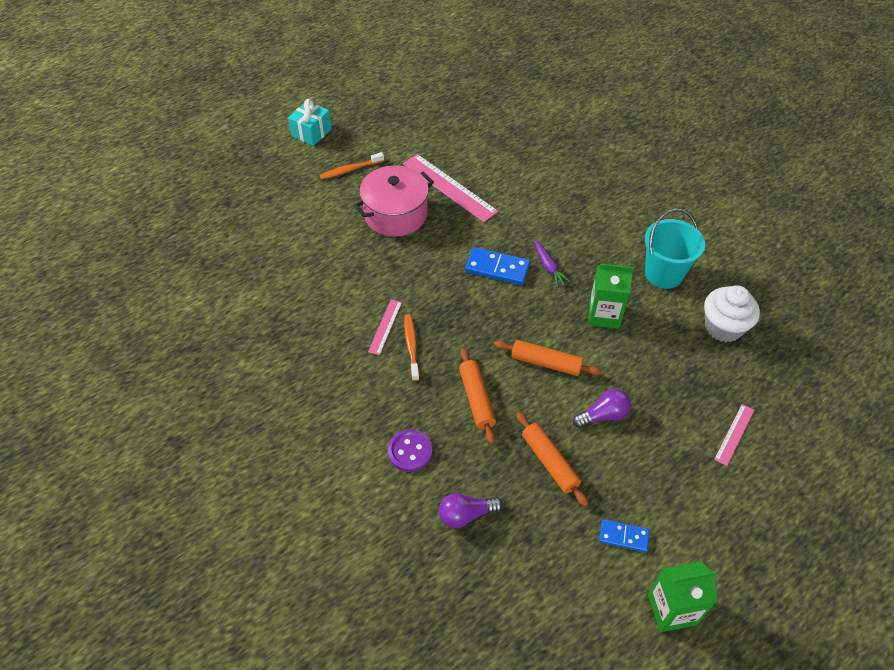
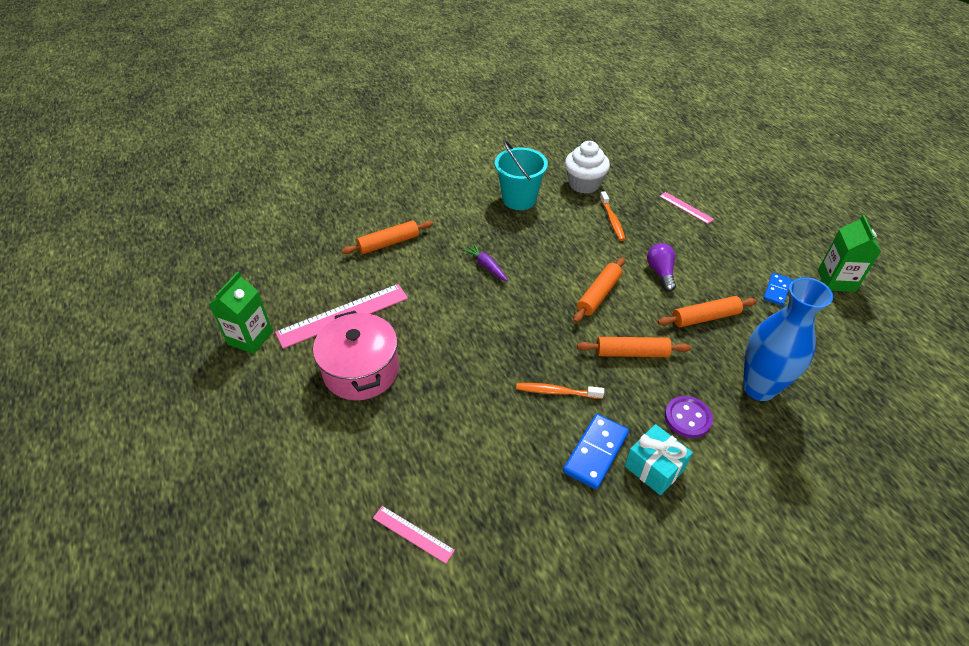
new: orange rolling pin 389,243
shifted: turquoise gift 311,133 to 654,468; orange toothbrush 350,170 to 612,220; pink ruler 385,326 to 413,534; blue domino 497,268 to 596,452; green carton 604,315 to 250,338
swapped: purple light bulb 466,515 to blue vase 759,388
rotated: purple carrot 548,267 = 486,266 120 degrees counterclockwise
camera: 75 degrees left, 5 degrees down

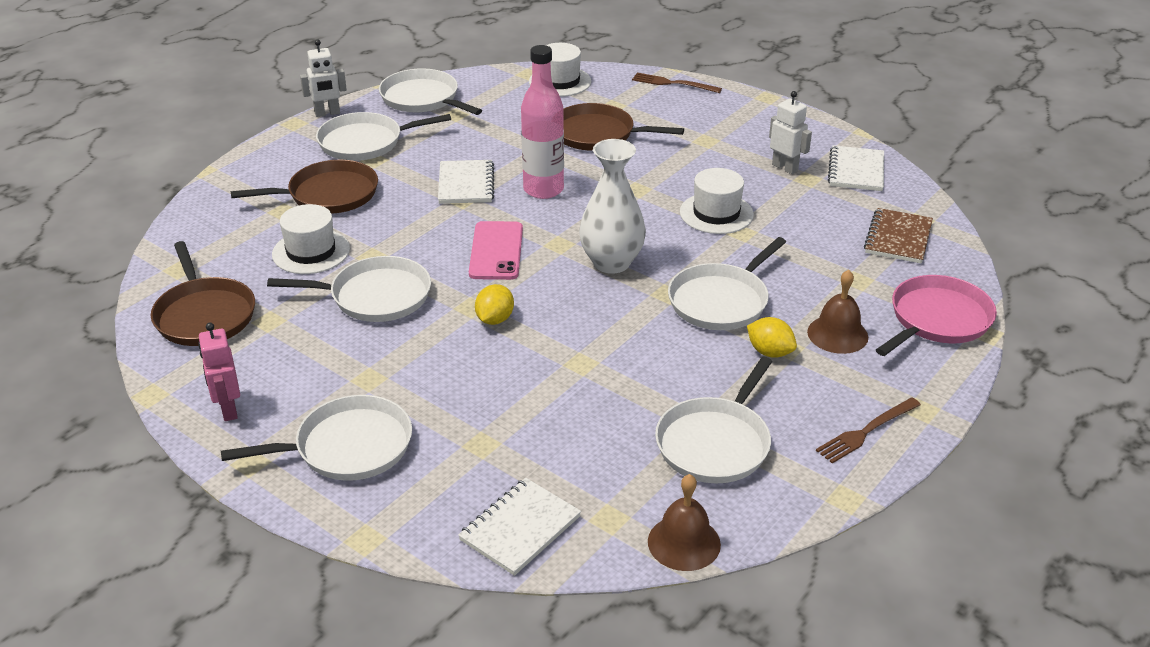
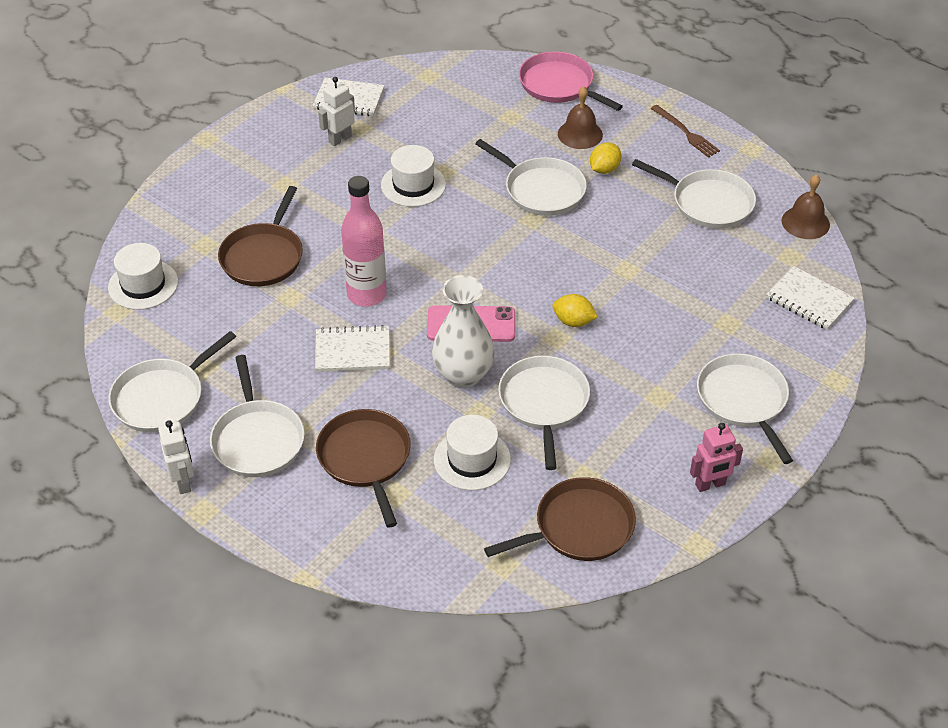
gone: brown fork 673,83; brown notebook 898,238
shifted: white vase 611,263 to 463,375
camera: 90 degrees left, 10 degrees up

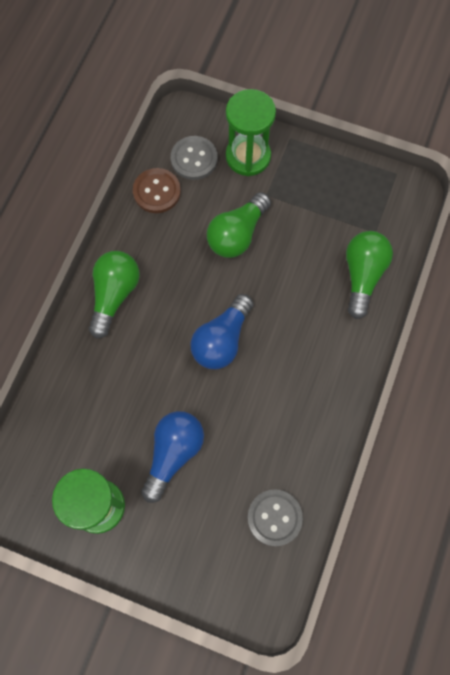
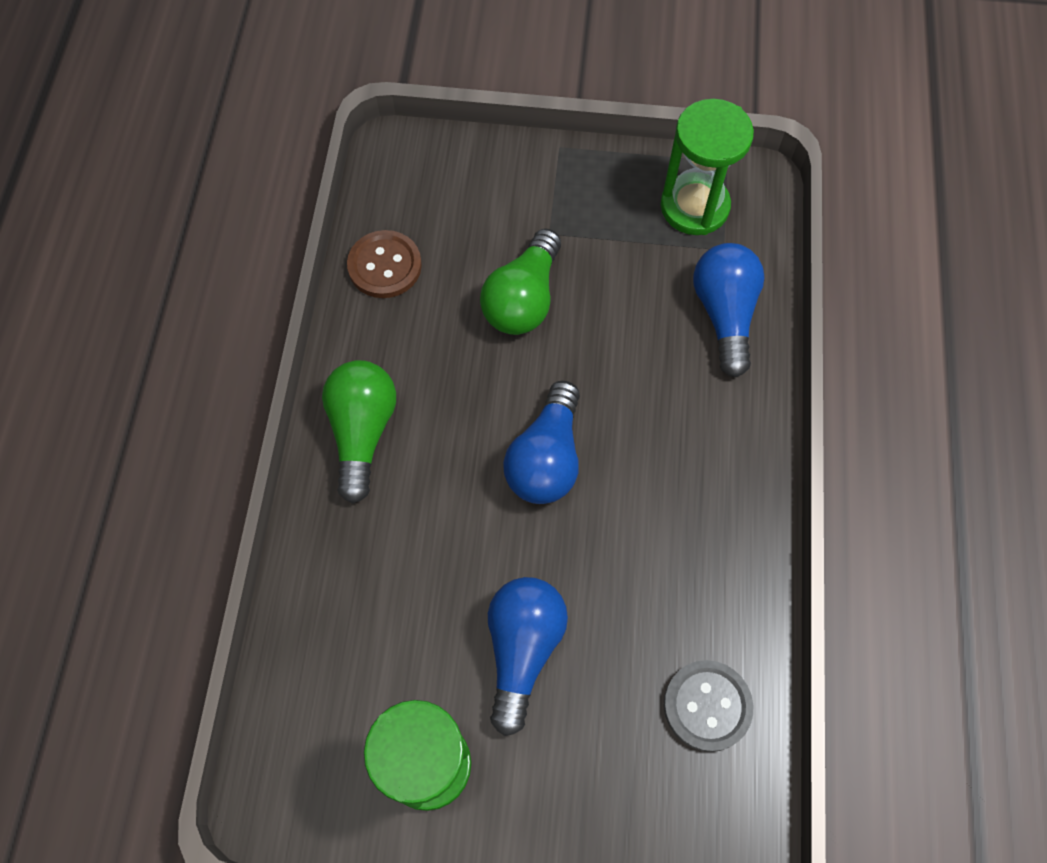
gone: grey button 194,159
shifted: green hourglass 248,156 to 694,207
repainted: green light bulb 362,276 to blue light bulb 724,314
camera: 15 degrees left, 5 degrees down

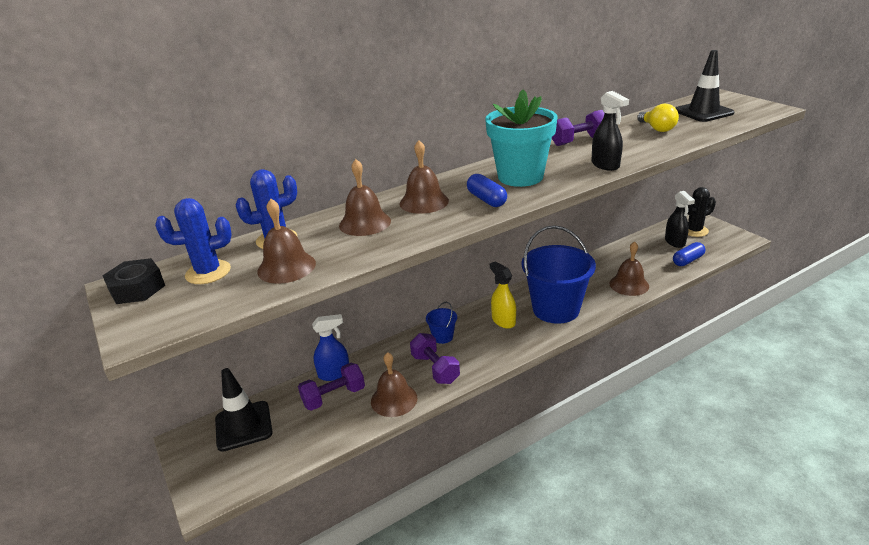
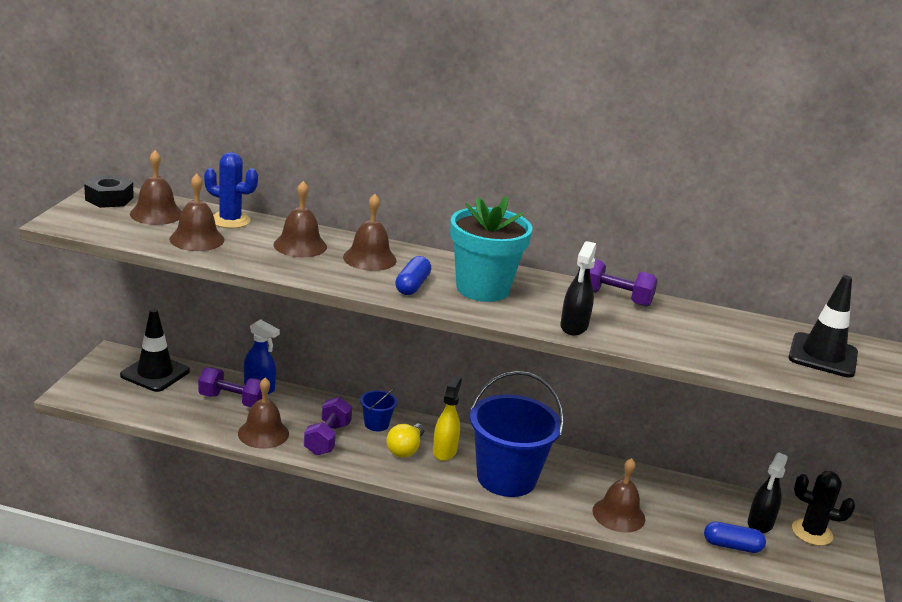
shifted: yellow light bulb 657,129 to 405,449
swapped: blue cactus 208,272 to brown bell 156,214
camera: 40 degrees right, 5 degrees down

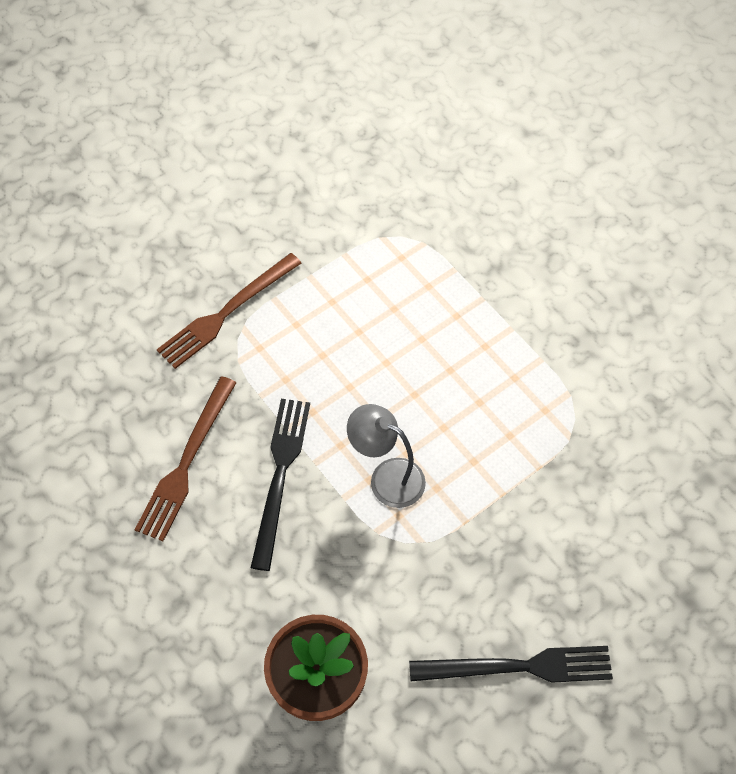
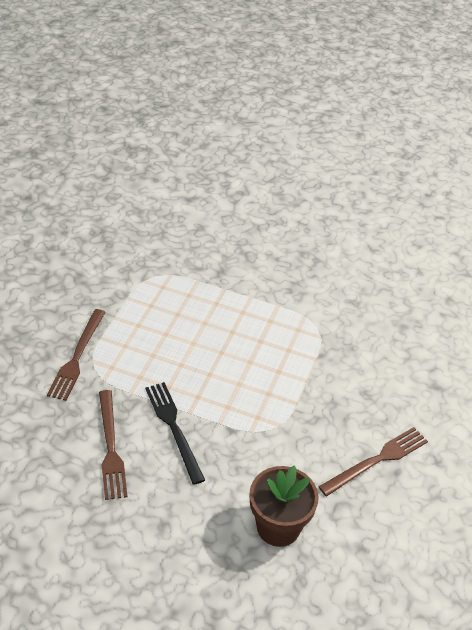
gone: grey lamp 387,477
repainted: black fork 518,667 to brown fork 377,460
camera: 35 degrees left, 15 degrees down

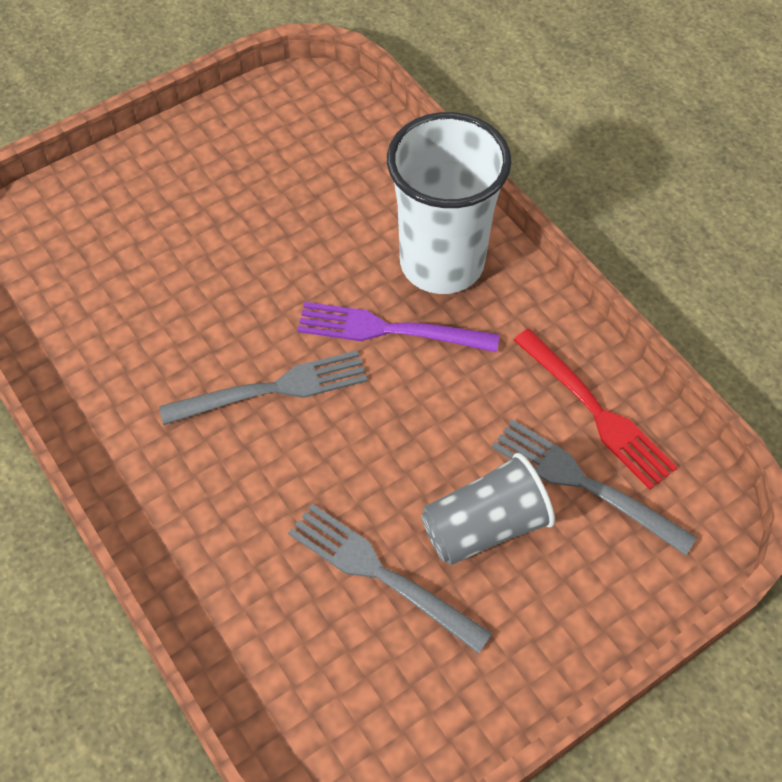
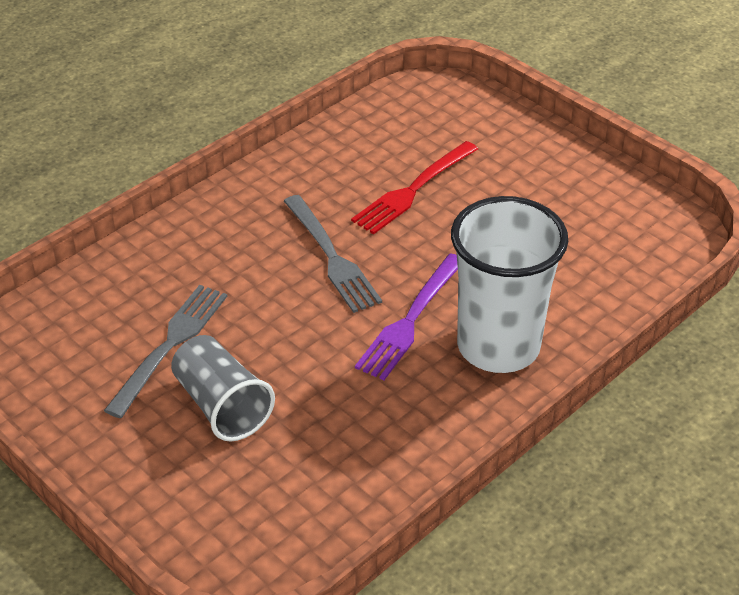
gone: grey fork 584,484
shifted: red fork 596,411 to 413,190
rotated: purple fork 389,330 = 411,320 150 degrees counterclockwise
camera: 80 degrees right, 15 degrees down

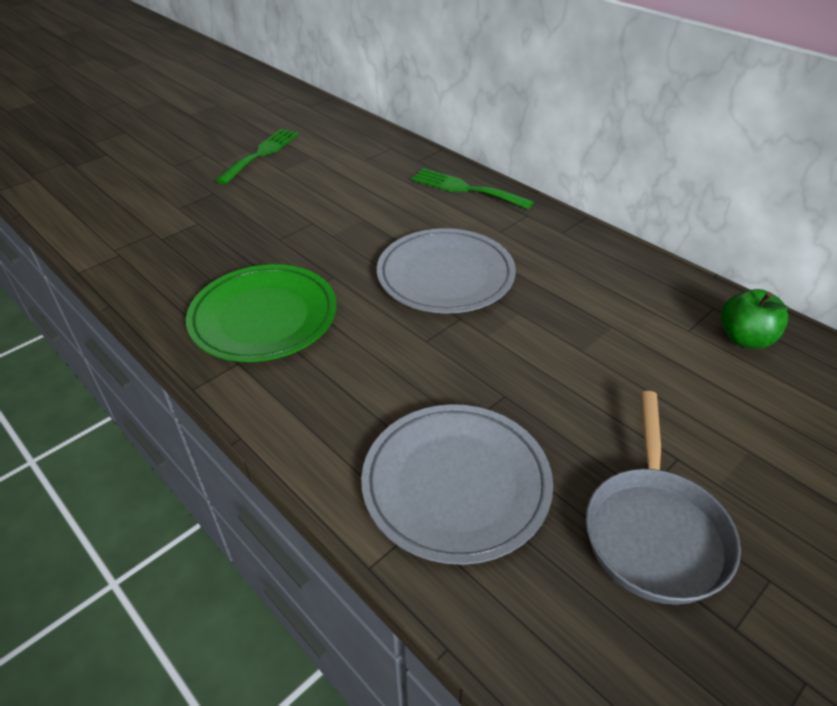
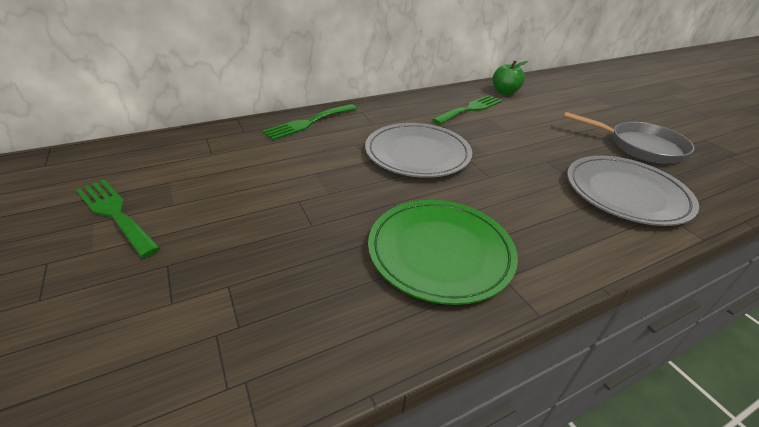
new: green fork 470,109
camera: 75 degrees left, 5 degrees down

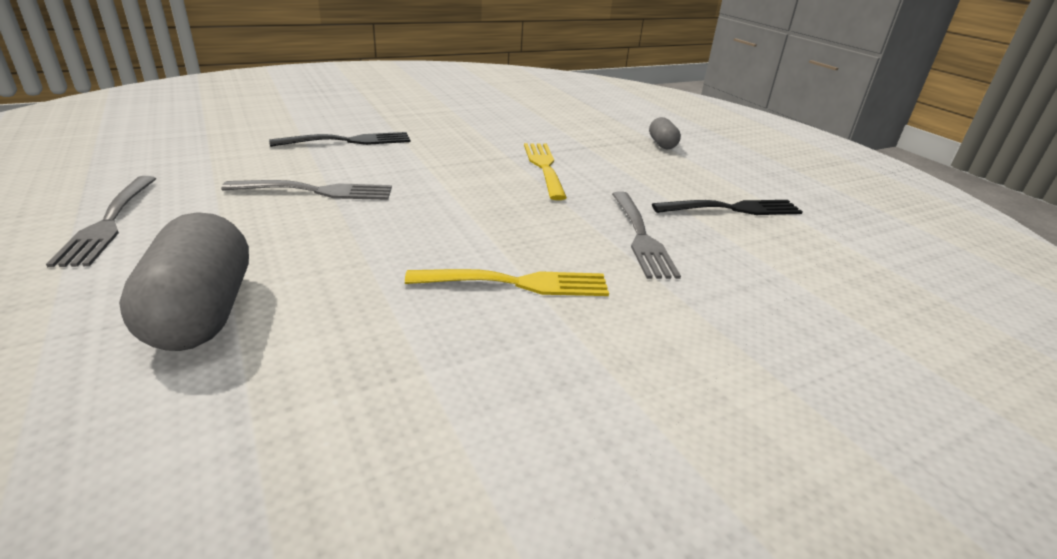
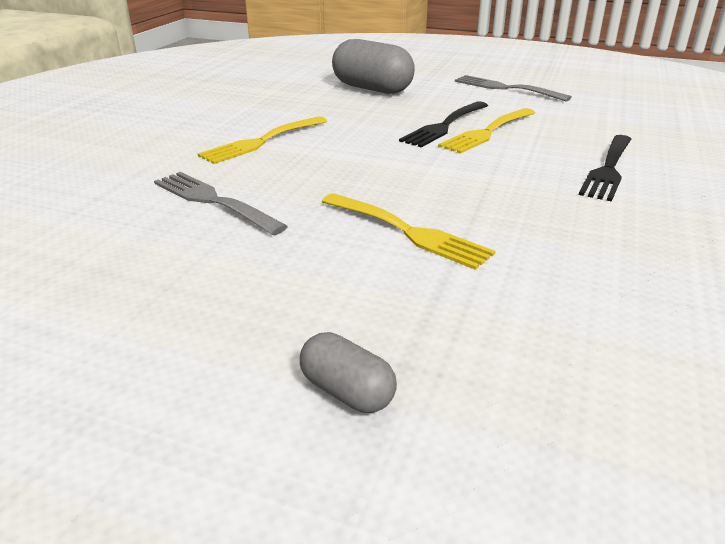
shifted: black fork 732,209 to 445,125
repainted: grey fork 315,191 to yellow fork 487,132
camera: 140 degrees right, 0 degrees up

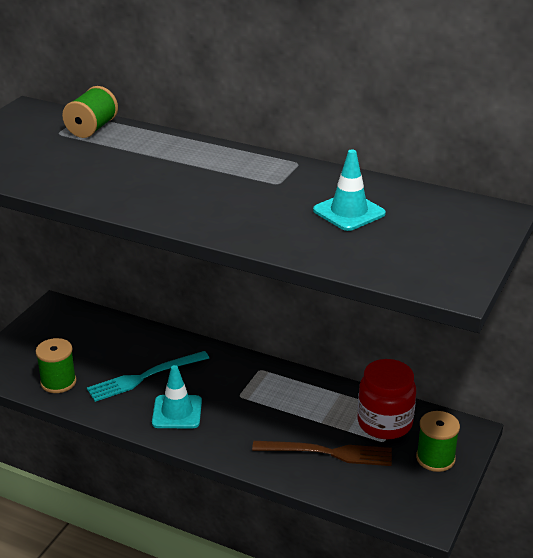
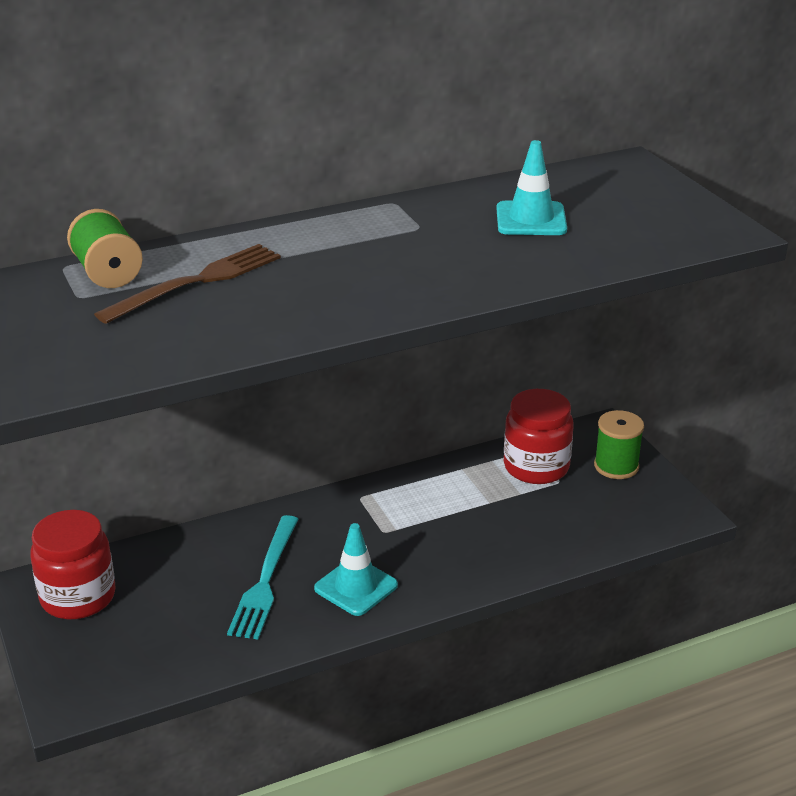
gone: green spool 58,382
new: red jar 78,597
shifted: brown fork 328,453 to 197,282
camera: 50 degrees left, 0 degrees up

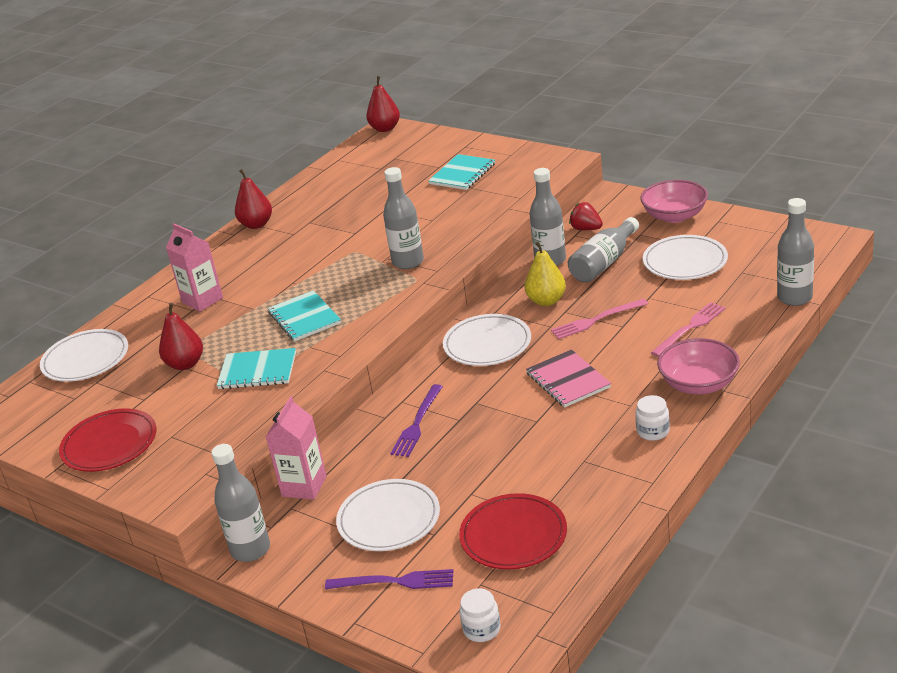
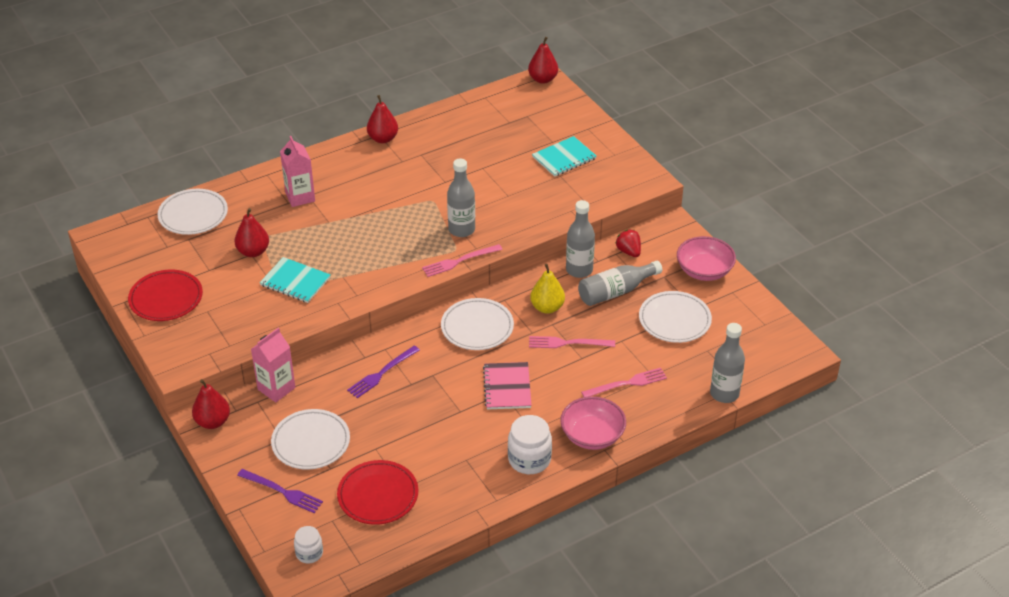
gone: turquoise notebook 304,318
new: pink fork 459,261
swapped: grey bottle 250,550 to red pear 213,422
scaled: white jar 653,431 = 529,459 x1.66
camera: 20 degrees right, 10 degrees up

